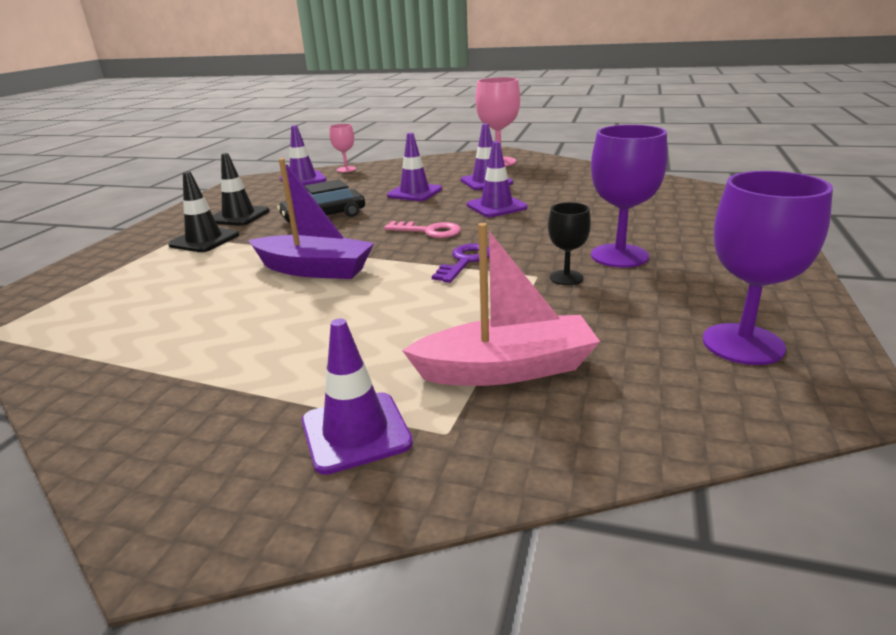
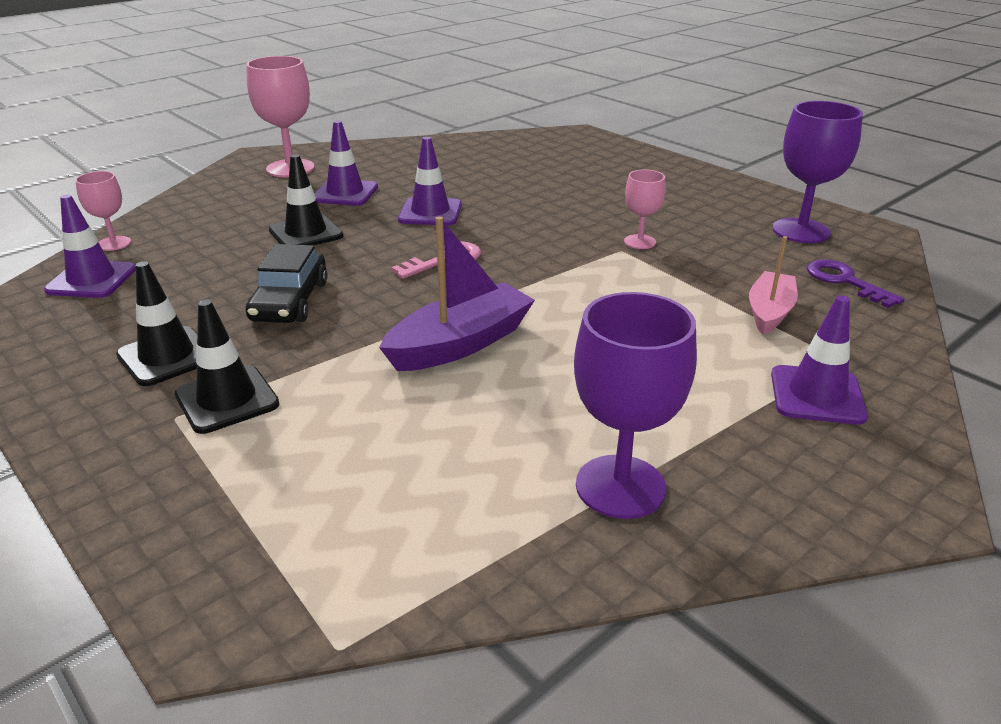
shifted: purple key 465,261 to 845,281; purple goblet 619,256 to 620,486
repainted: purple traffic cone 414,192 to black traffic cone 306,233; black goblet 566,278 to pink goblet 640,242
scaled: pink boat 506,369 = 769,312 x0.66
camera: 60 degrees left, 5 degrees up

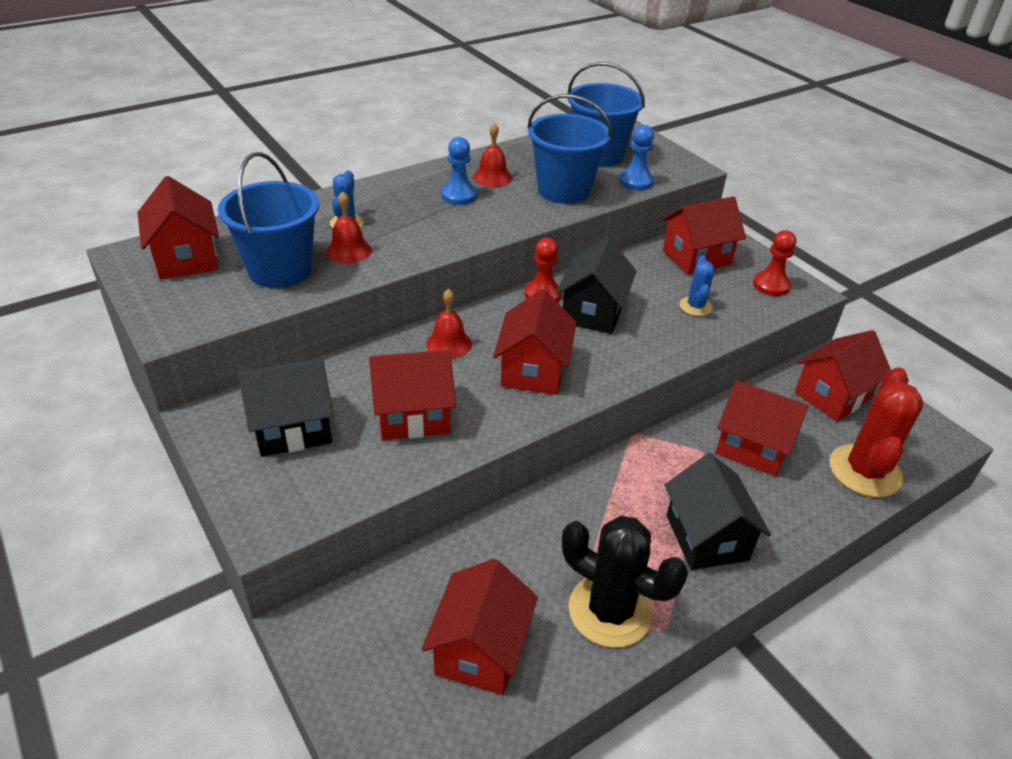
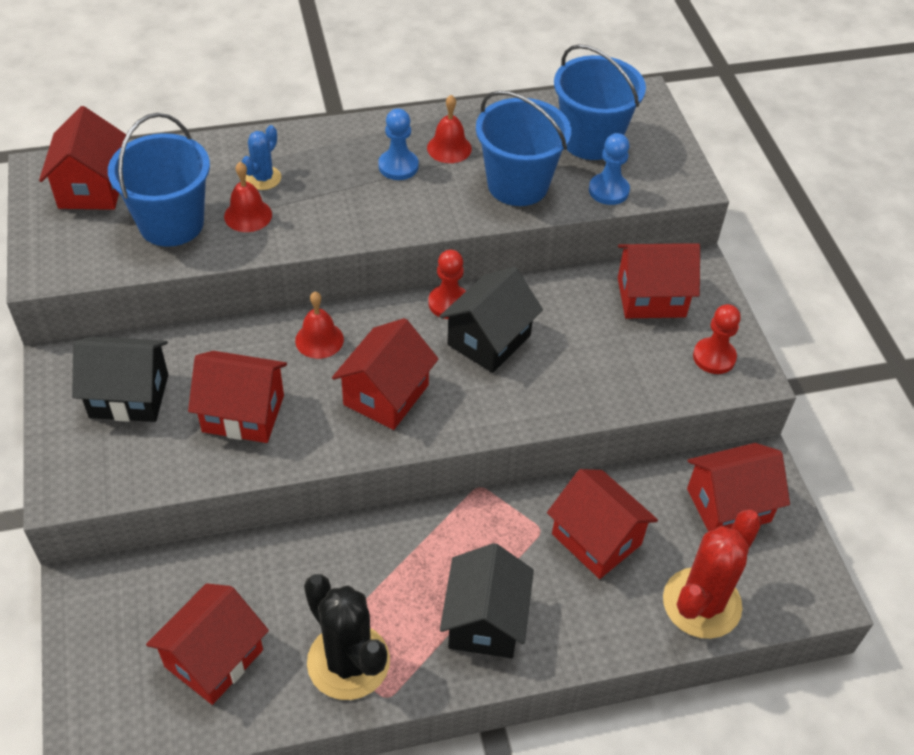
gone: blue cactus 695,306
camera: 20 degrees right, 10 degrees up

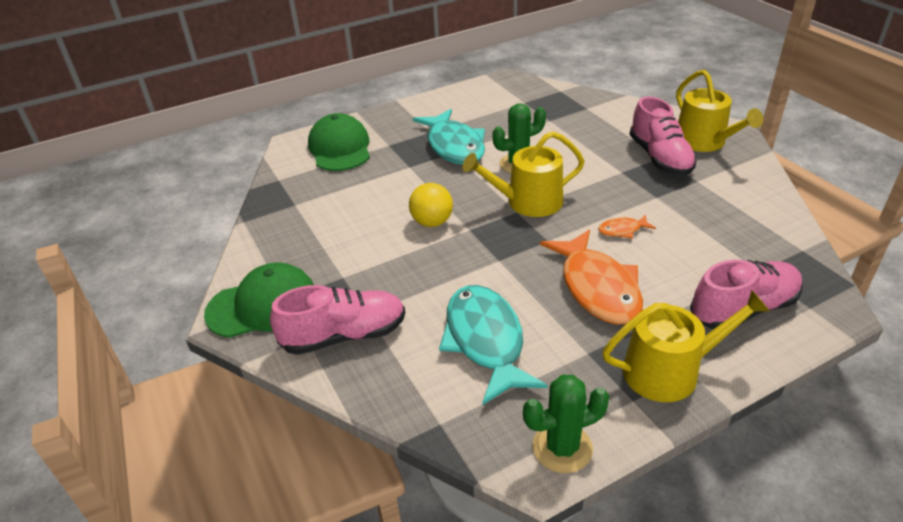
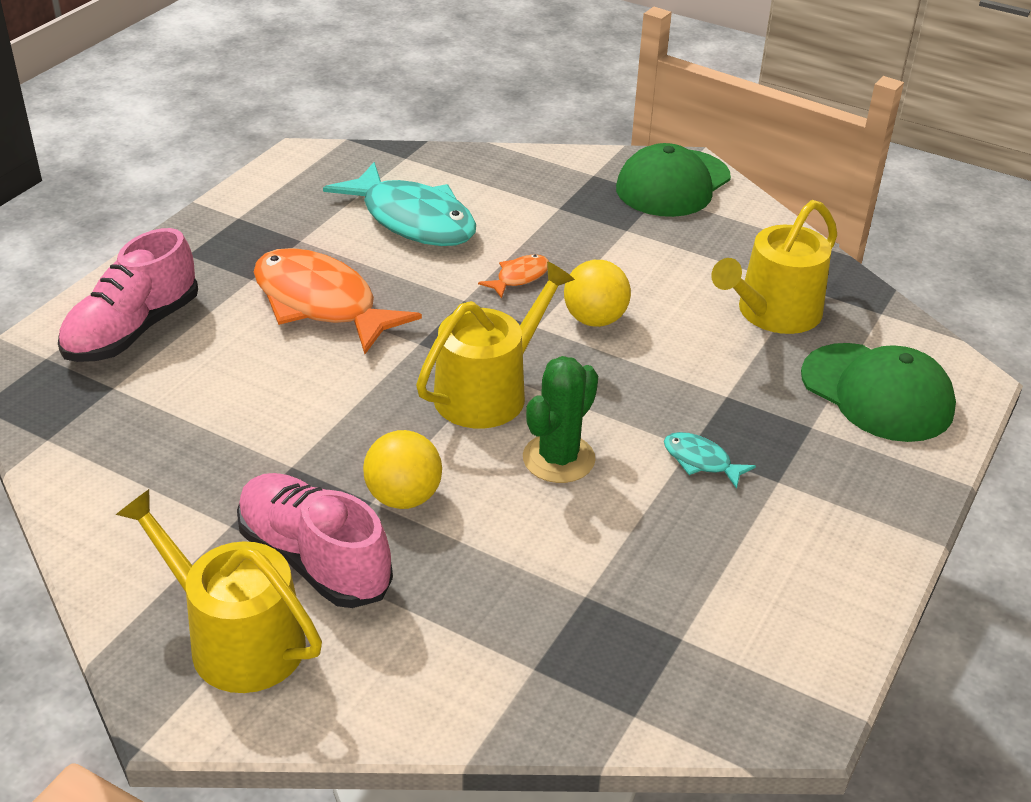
gone: pink shoe 344,335; green cactus 562,448
new: yellow ball 403,497
shifted: orange fish 622,230 to 519,277; yellow watering can 670,371 to 772,313
scaled: turquoise fish 454,146 = 701,461 x0.44
camera: 145 degrees right, 0 degrees up

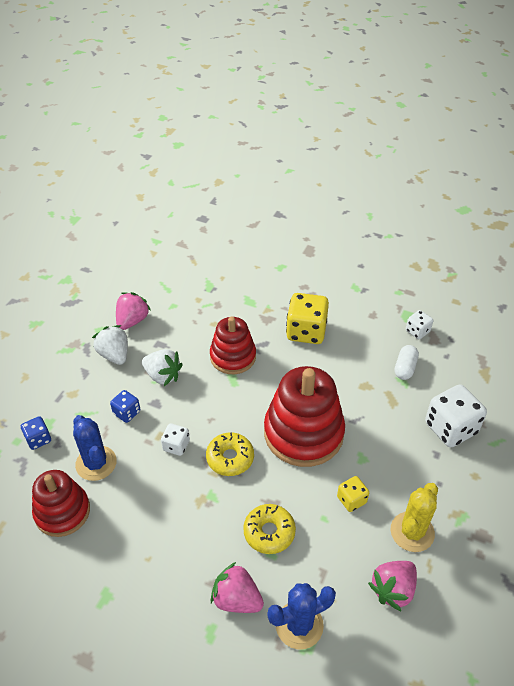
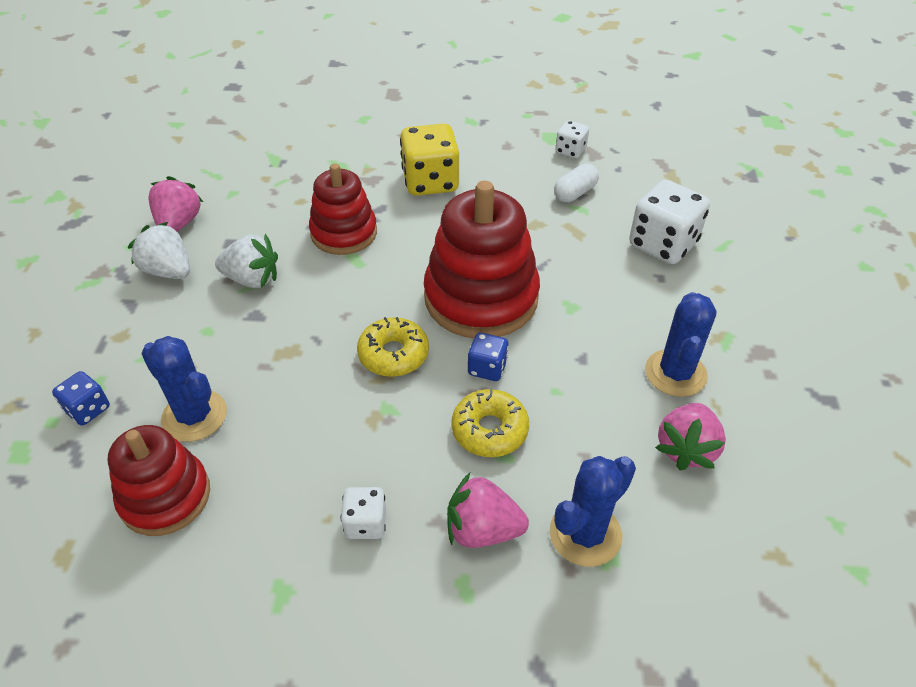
gone: yellow dice 351,500
shifted: blue dice 127,413 to 487,368; white dice 176,446 to 365,523
repainted: yellow cactus 412,532 to blue cactus 675,373
rotated: white capsule 405,368 = 575,193 45 degrees clockwise
camera: 20 degrees left, 0 degrees up

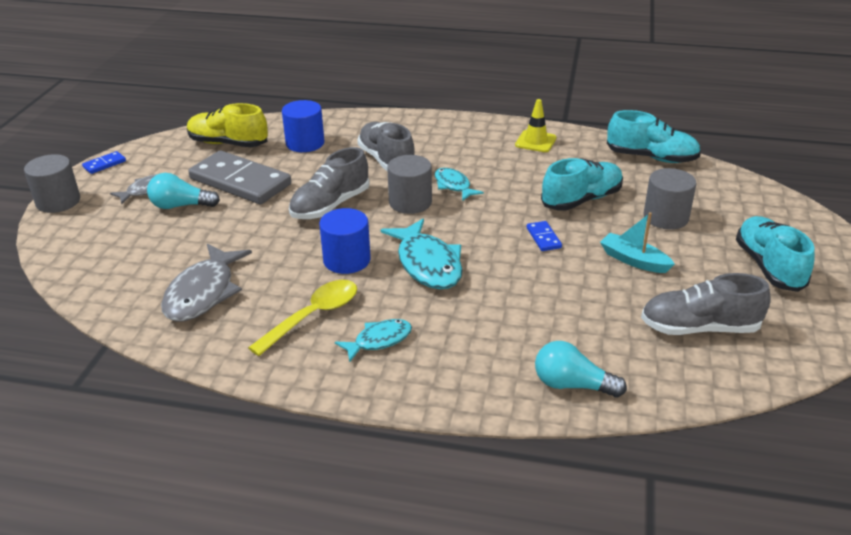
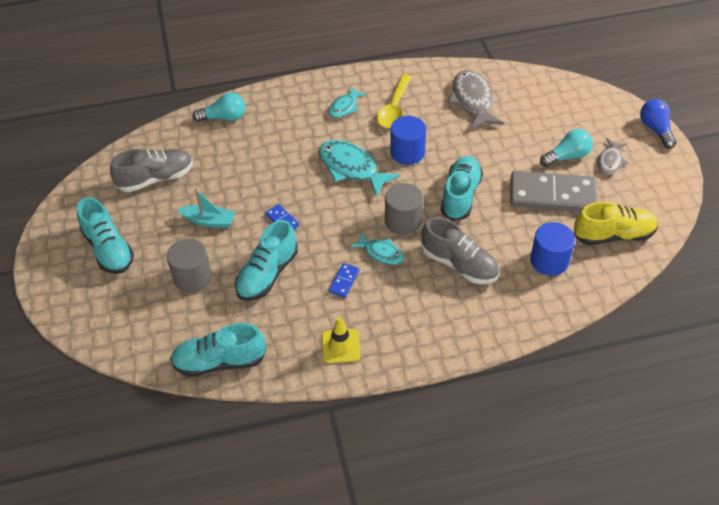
shifted: blue domino 104,164 to 344,281
swapped: grey cylinder 58,201 to blue light bulb 655,129
repainted: grey shoe 330,205 to turquoise shoe 460,196
camera: 155 degrees right, 15 degrees up

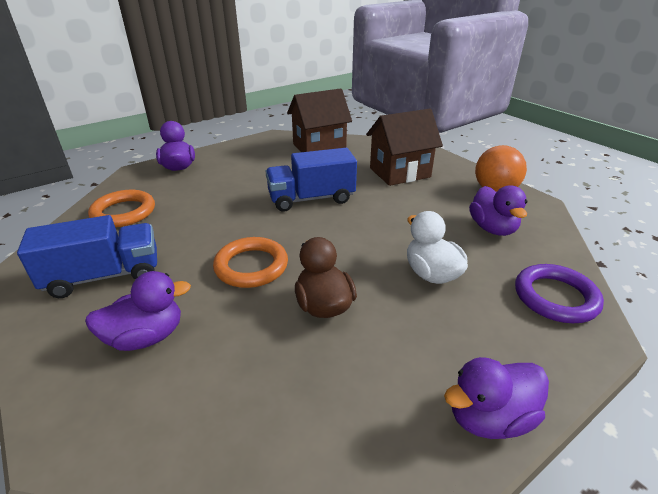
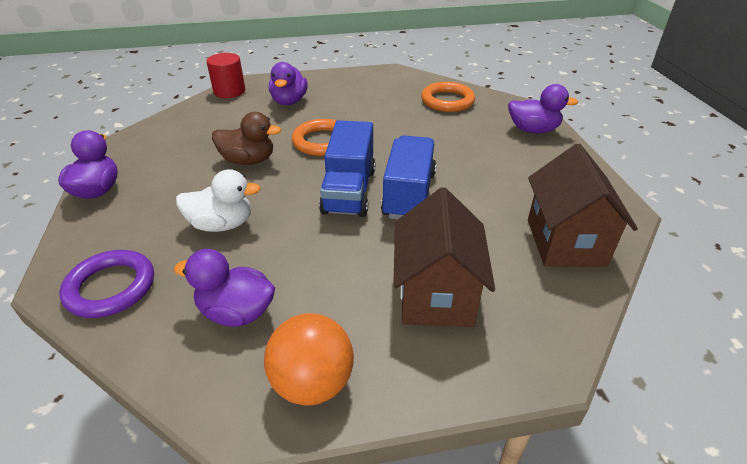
new: red cylinder 229,91
shifted: blue truck 104,276 to 349,191
camera: 115 degrees right, 5 degrees up

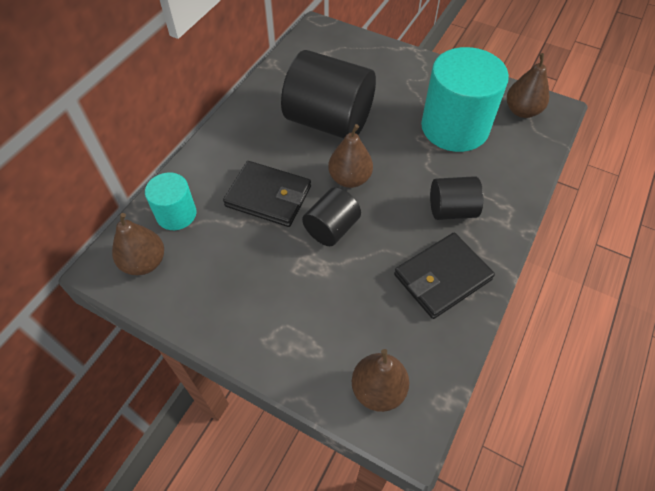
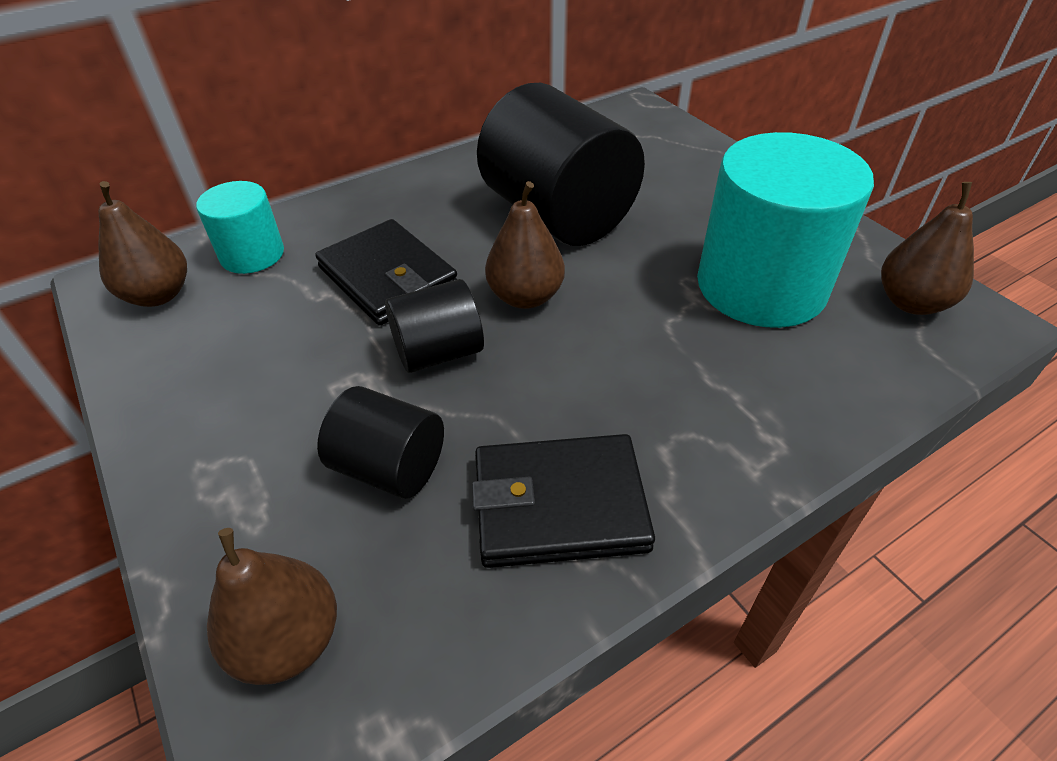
shifted: black cylinder 451,210 to 390,467
camera: 30 degrees right, 10 degrees down

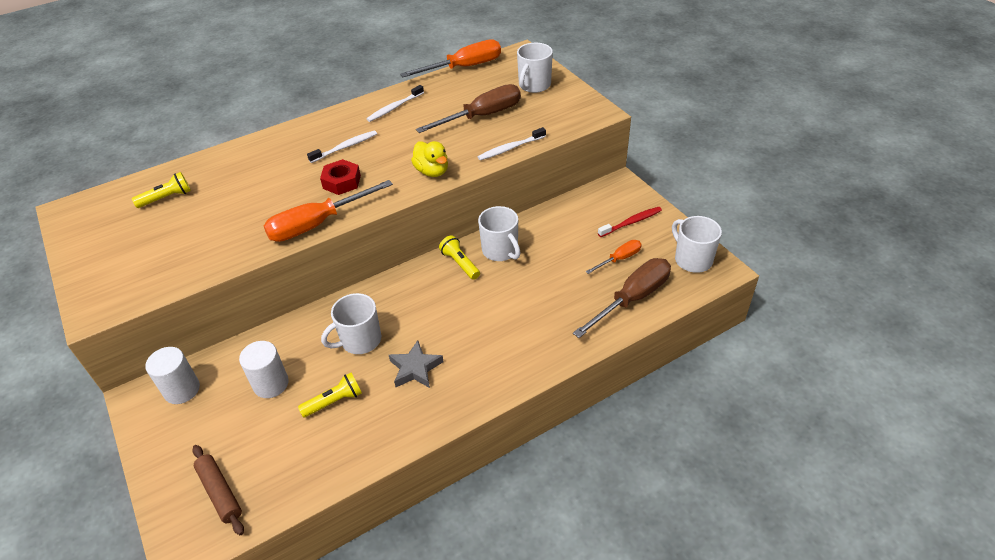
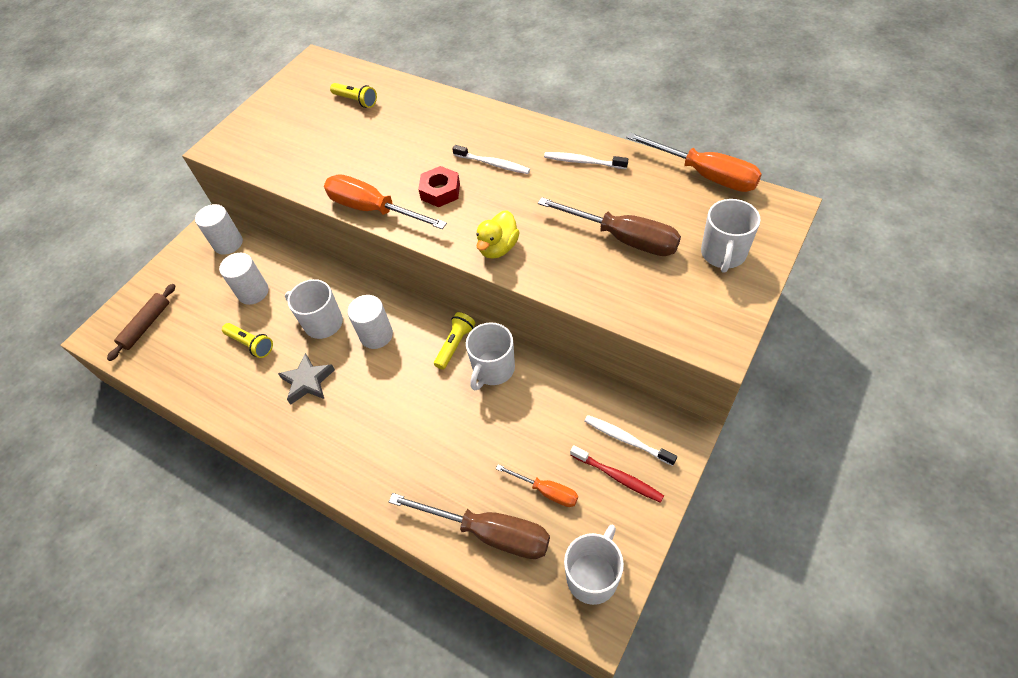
new: white cylinder 376,335
shifted: white toothbrush 510,148 to 626,439
rotated: white mug 534,85 = 723,254 75 degrees counterclockwise
camera: 65 degrees right, 10 degrees up

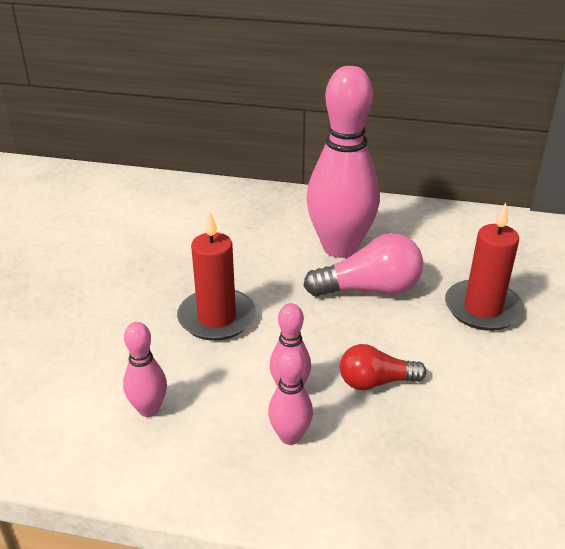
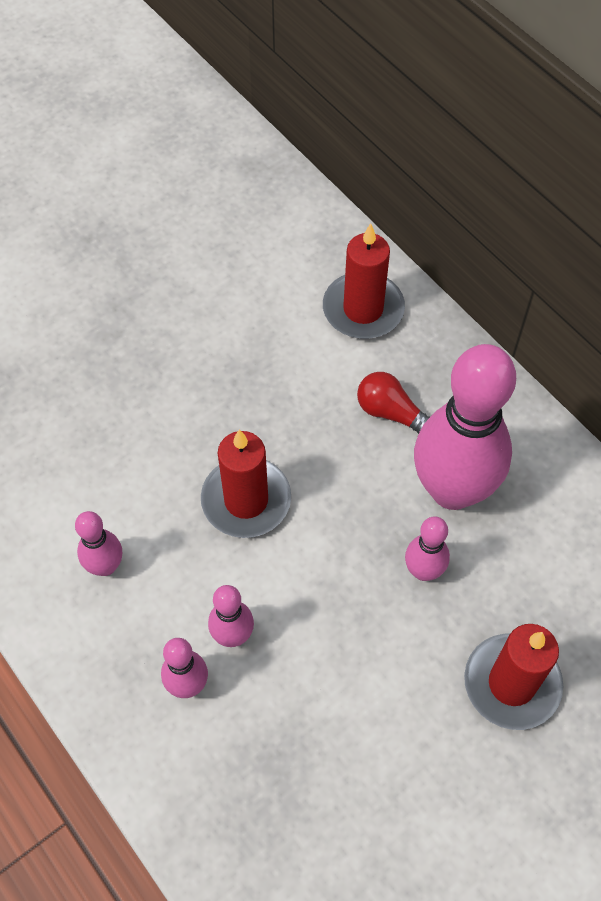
new: red candle 363,309
shifted: red light bulb 375,382 to 391,413
swapped: pink light bulb 369,289 to pink bowling pin 423,571
camera: 40 degrees right, 25 degrees up

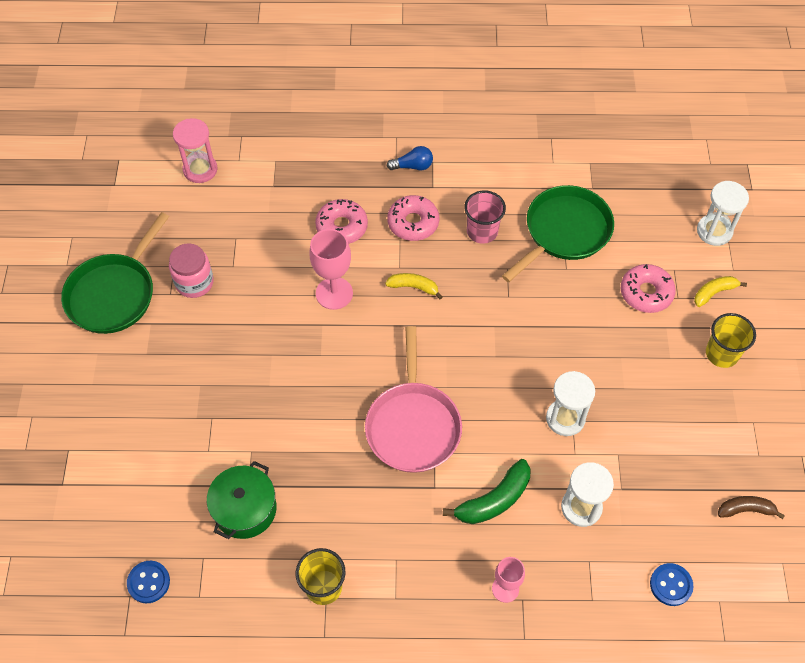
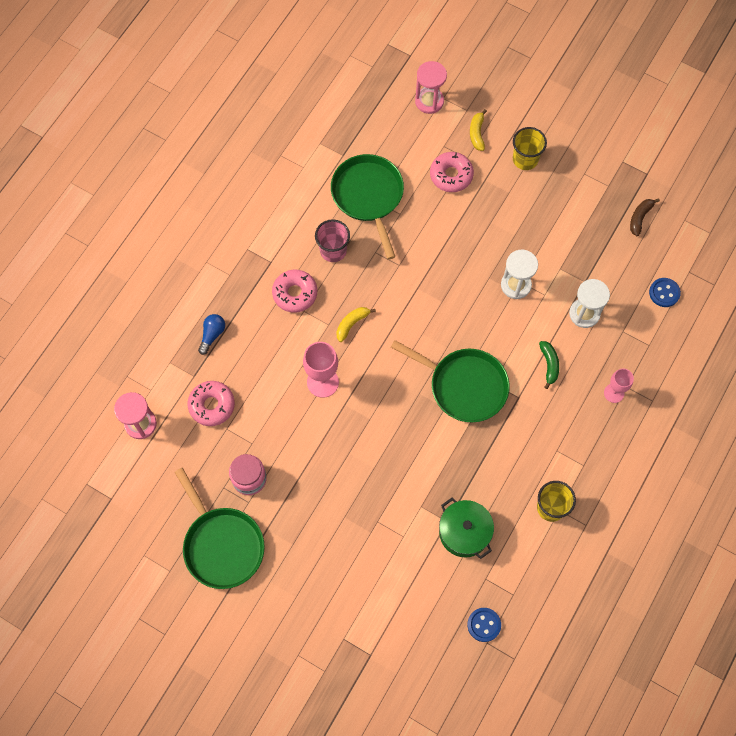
shifted: pink donut 342,227 to 212,405; blue light bulb 413,166 to 212,335
repainted: pink pan 413,426 to green pan 464,386; white hourglass 714,231 to pink hourglass 429,101
scaled: green banana 494,500 = 549,365 x0.64
camera: 60 degrees left, 10 degrees up

